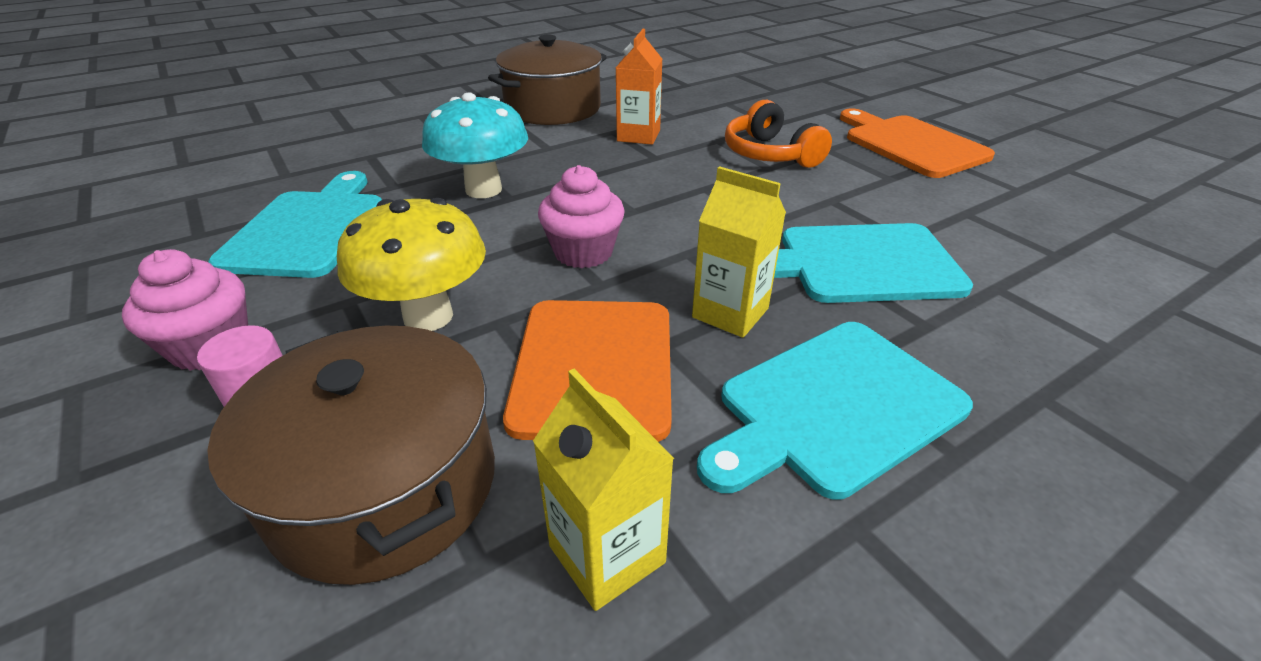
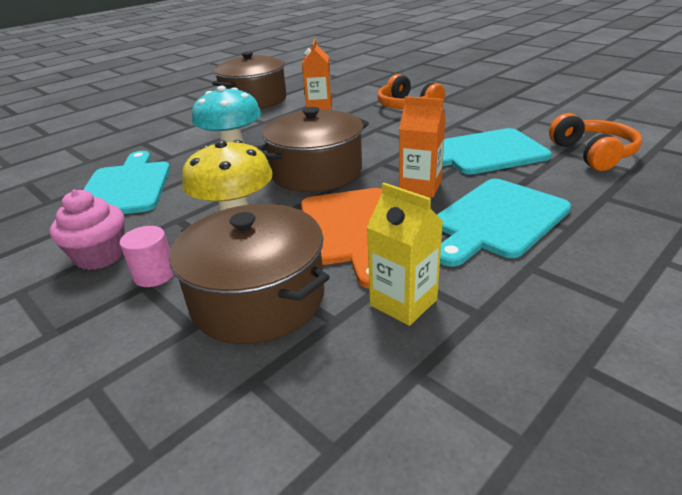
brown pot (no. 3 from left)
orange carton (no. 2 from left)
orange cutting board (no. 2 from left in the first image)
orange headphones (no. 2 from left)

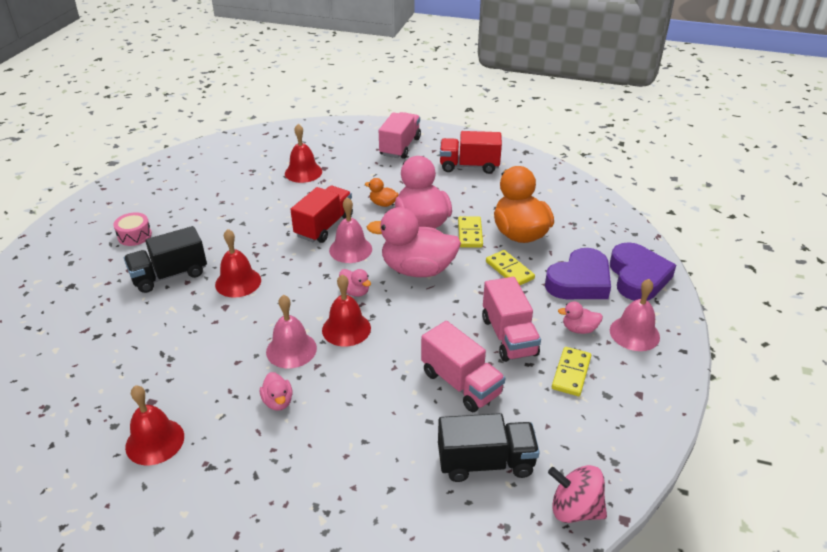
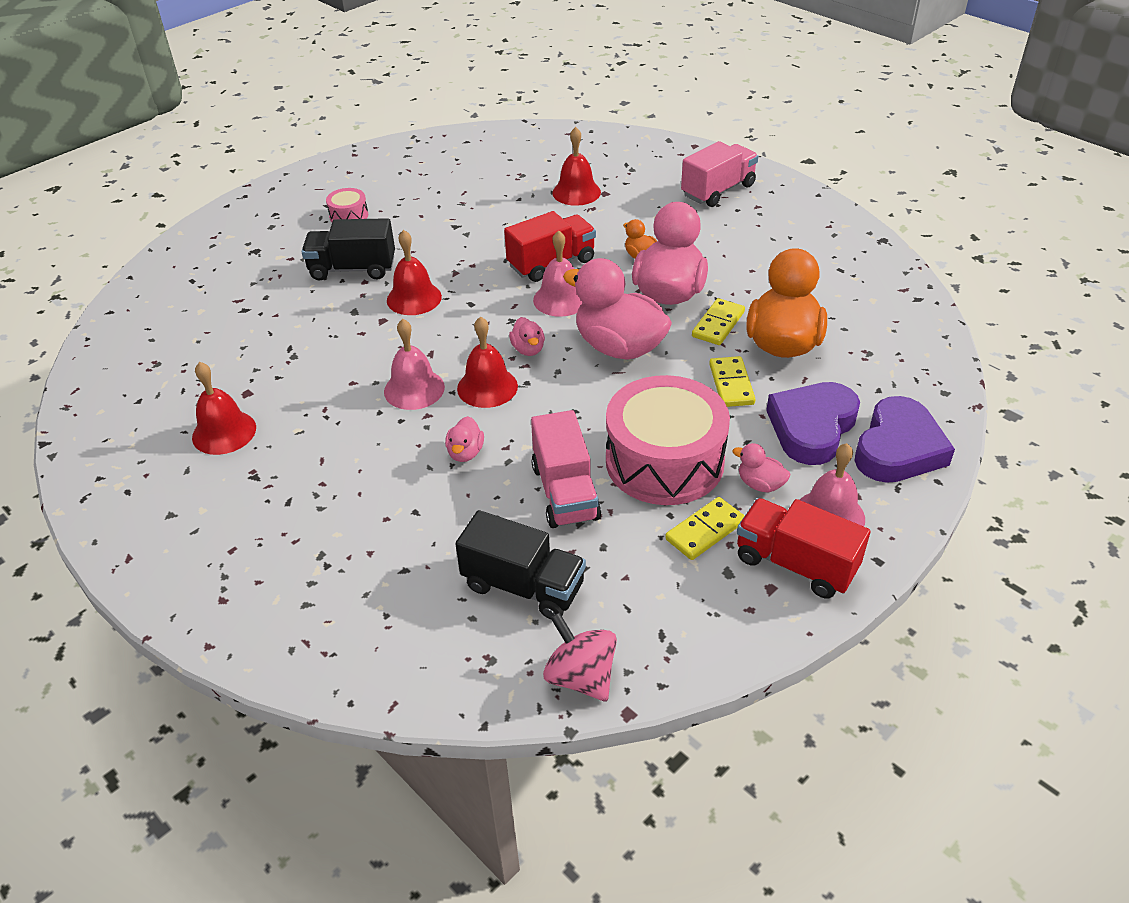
pink duck (no. 1 from left)
red truck (no. 2 from left)
pink drum (no. 2 from left)
purple heart (no. 1 from left)

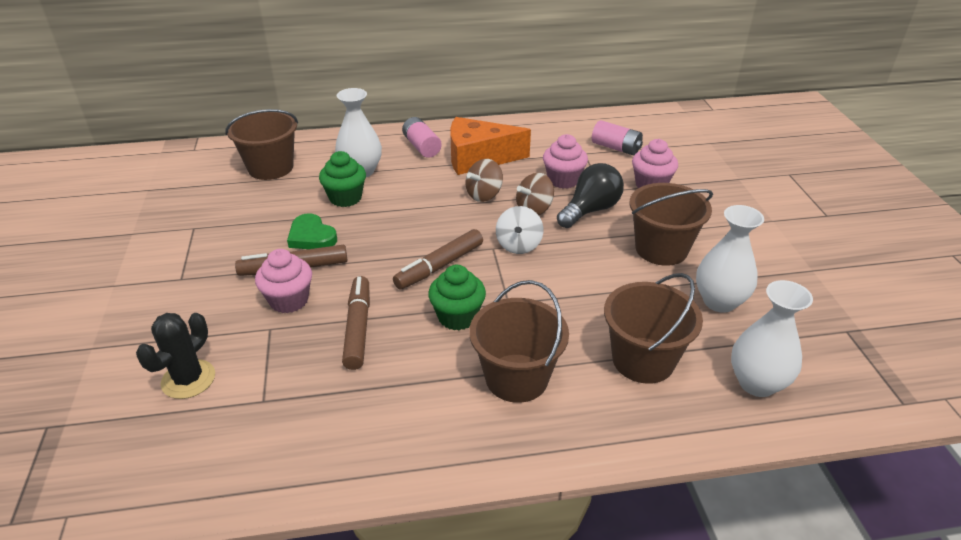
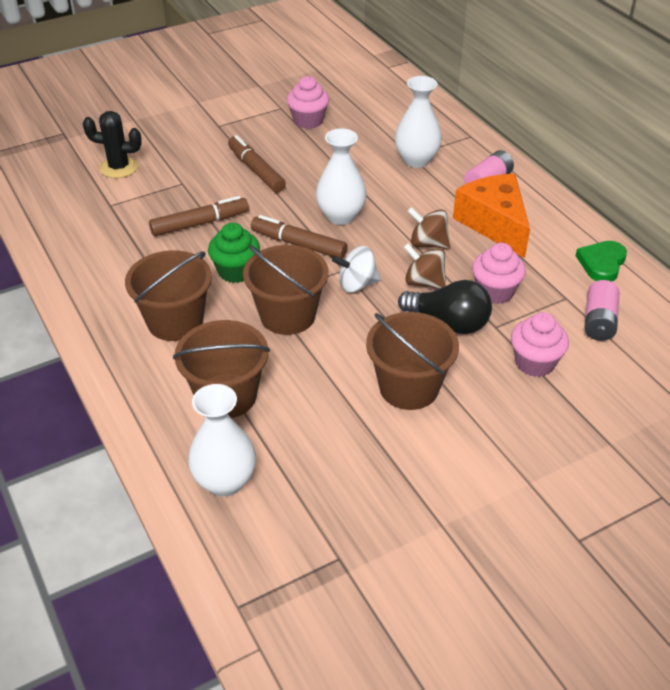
brown bucket (no. 3 from left)
pink cupcake (no. 1 from left)
green heart
green cupcake (no. 1 from left in the first image)
white vase (no. 2 from left)

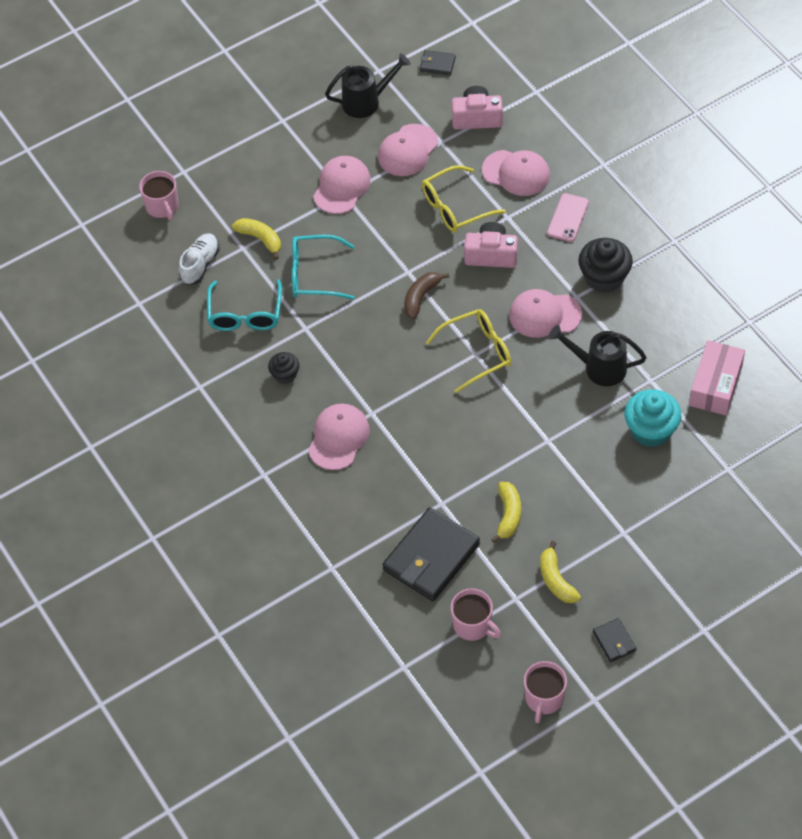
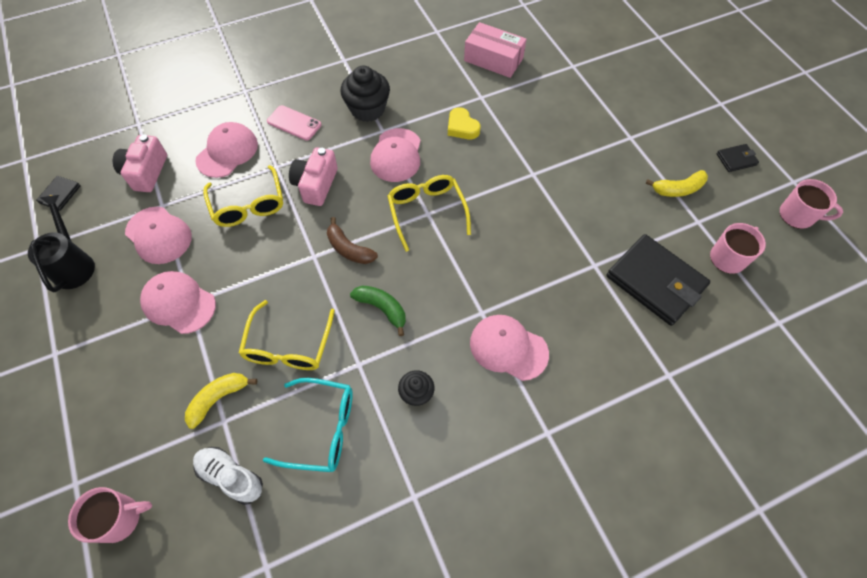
yellow glasses (no. 2 from left)
yellow banana (no. 2 from left in the first image)
yellow heart
turquoise cupcake
green banana

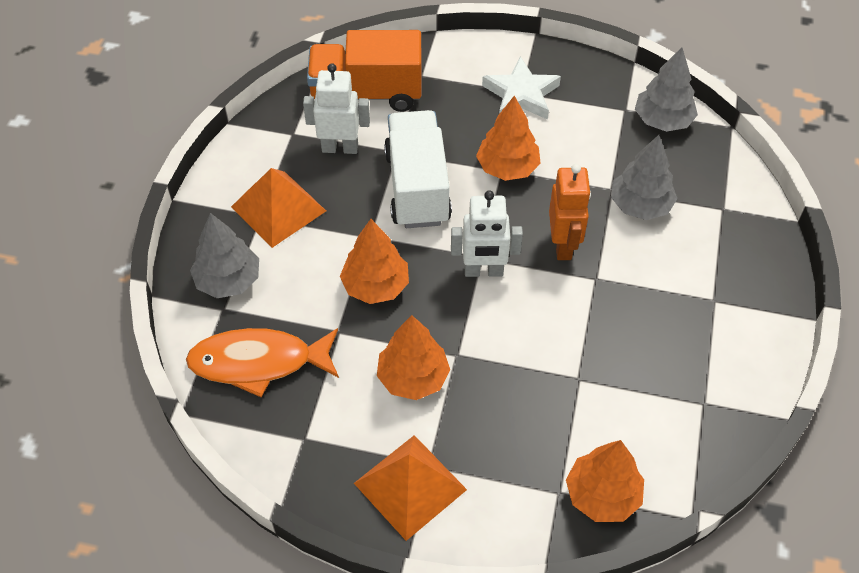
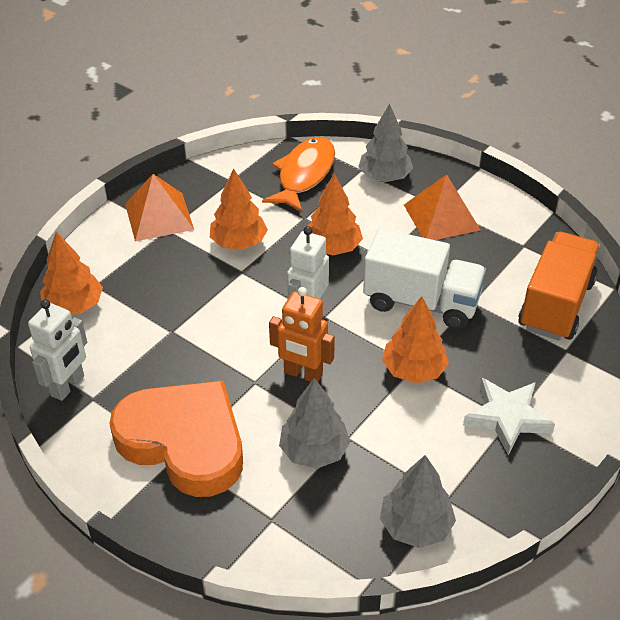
white robot (no. 1 from left)
orange heart

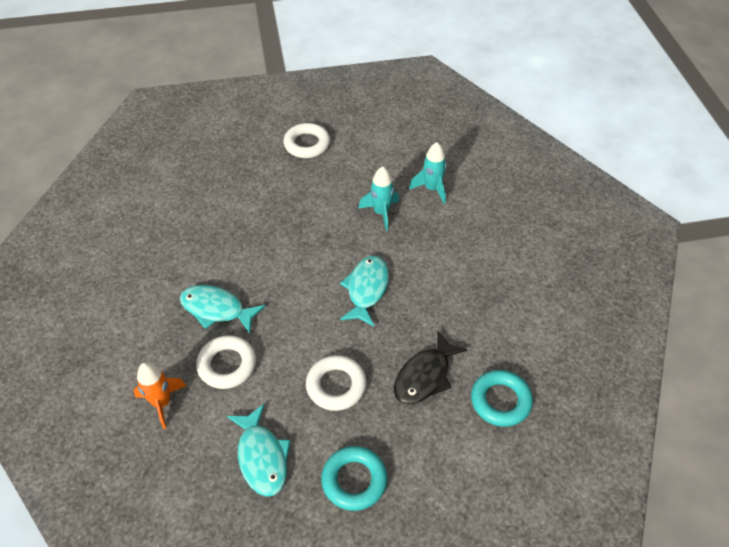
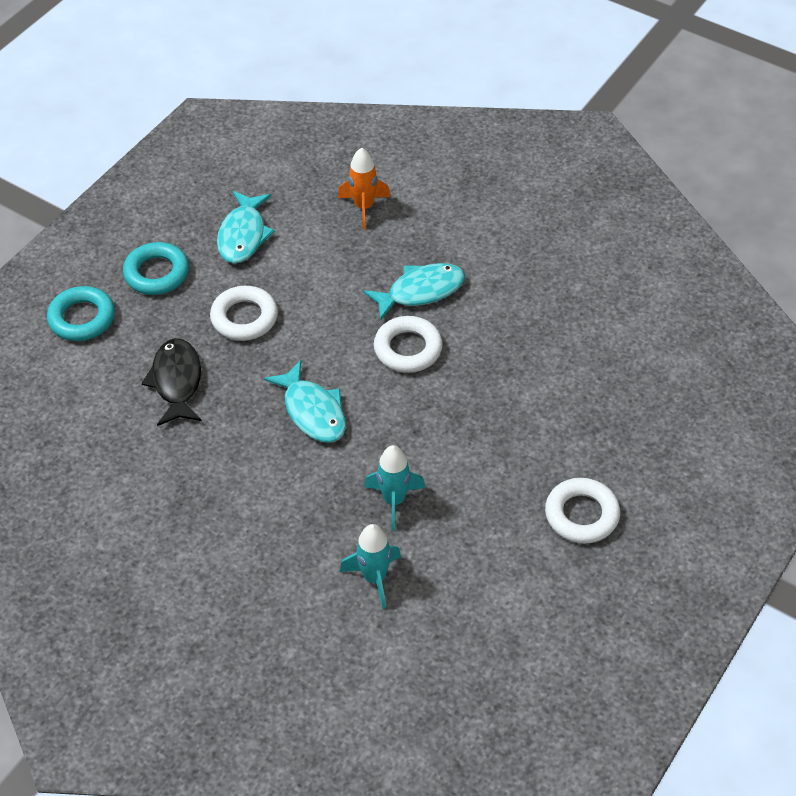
white ring (no. 2 from left)
turquoise fish (no. 1 from left)
turquoise ring (no. 1 from left)

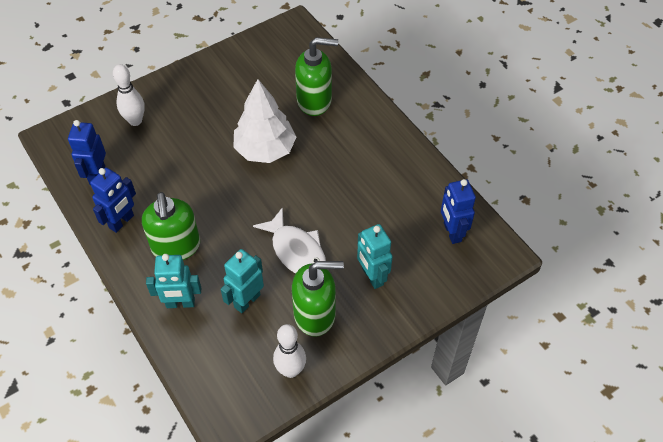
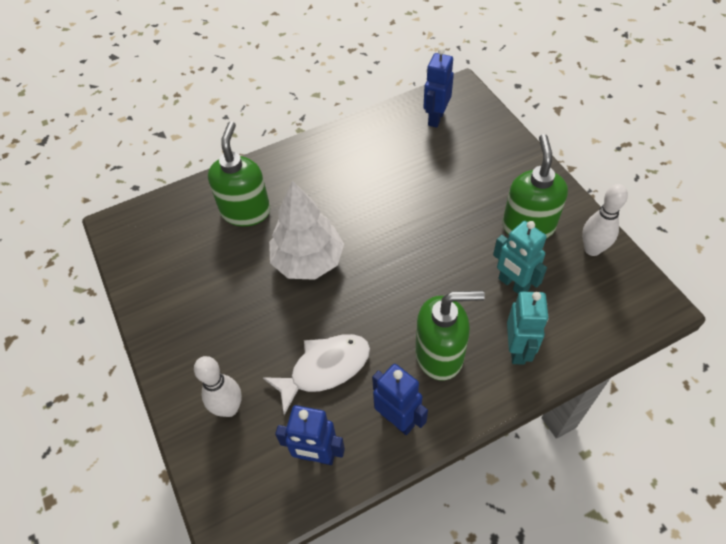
white fish
turquoise robot (no. 3 from left in the first image)
blue robot (no. 3 from left)

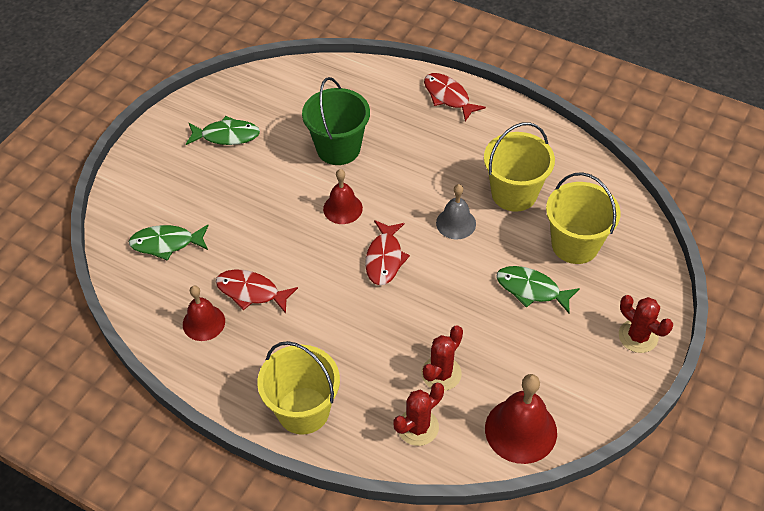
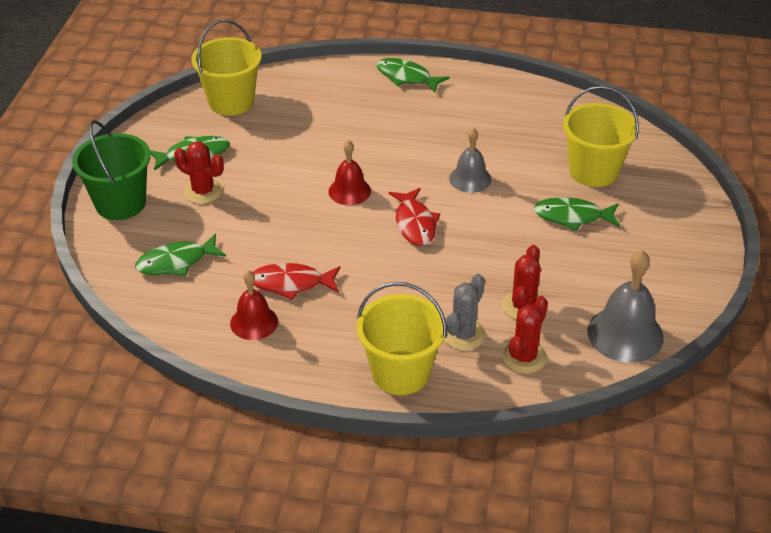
green bucket
green fish (no. 3 from left)
yellow bucket (no. 1 from left)
grey bell (no. 2 from left)
red cactus (no. 1 from left)
grey cactus

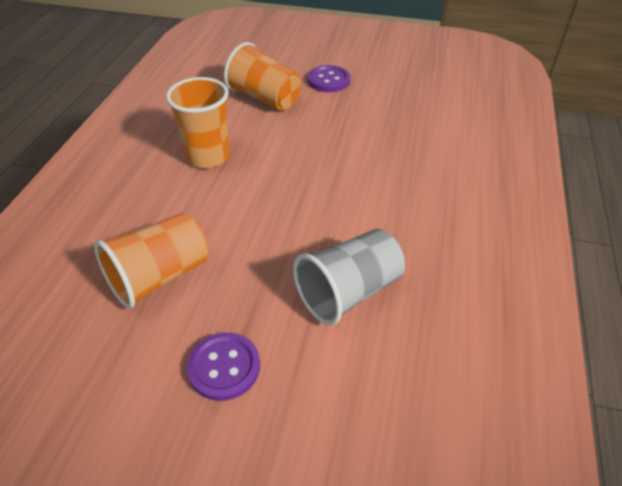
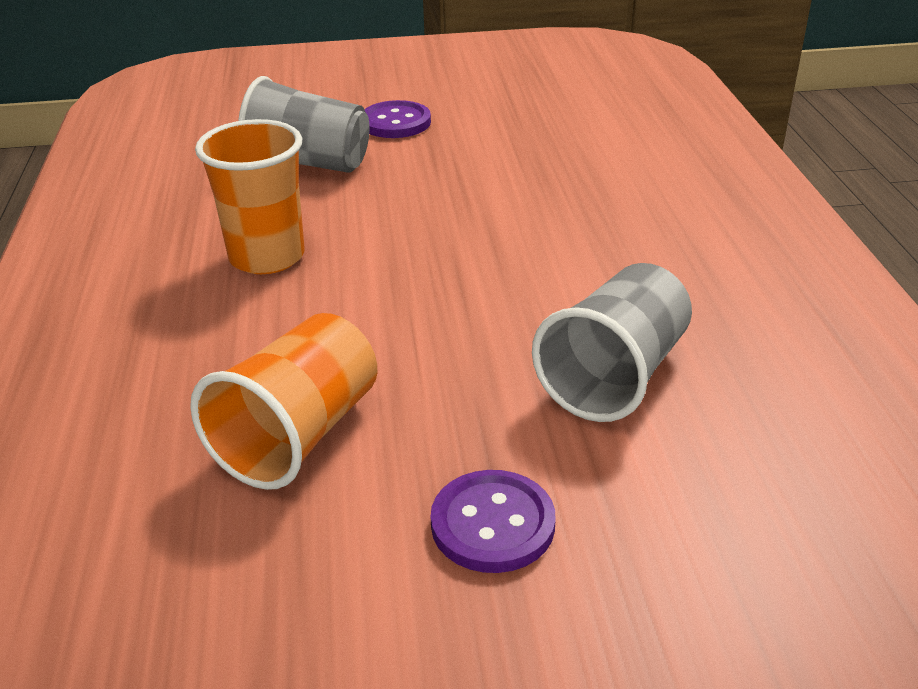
grey cup (no. 1 from left)

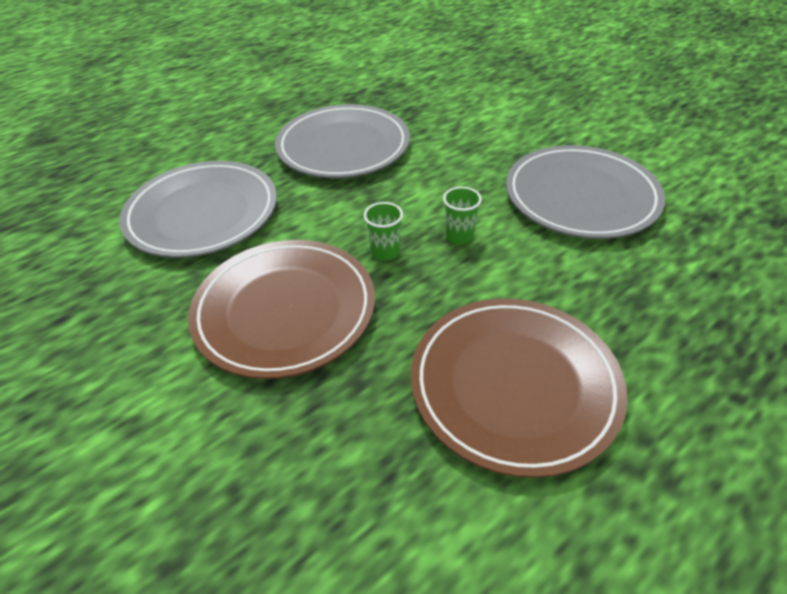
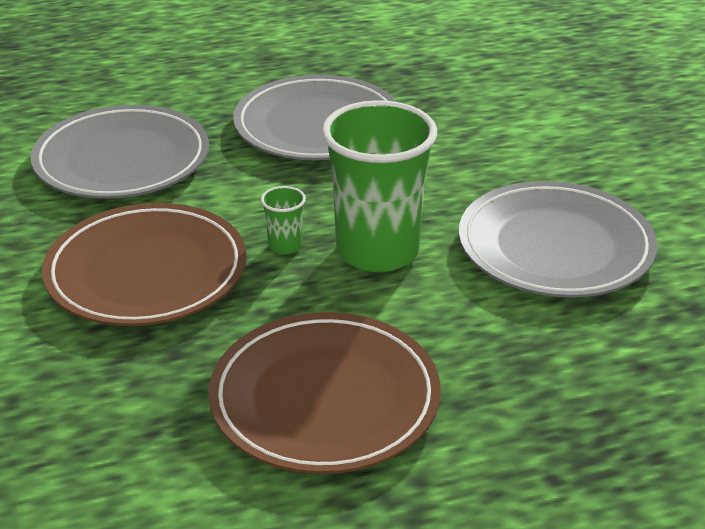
green cup (no. 2 from left)

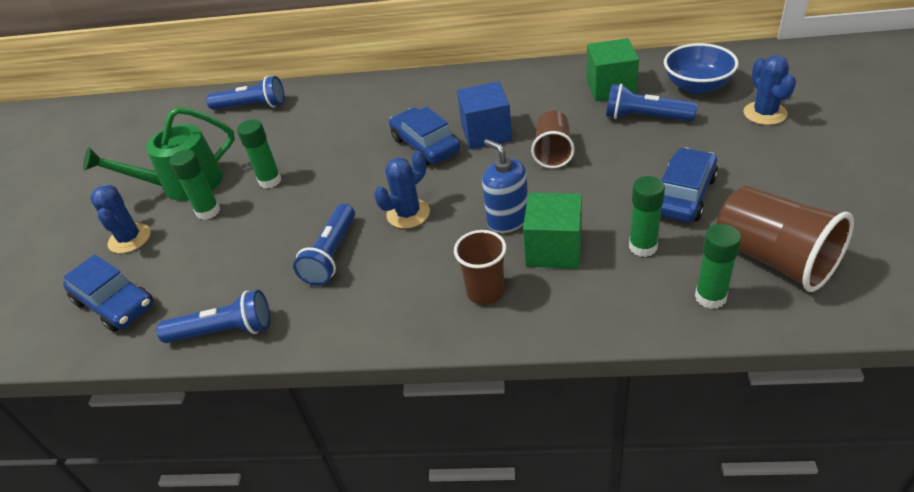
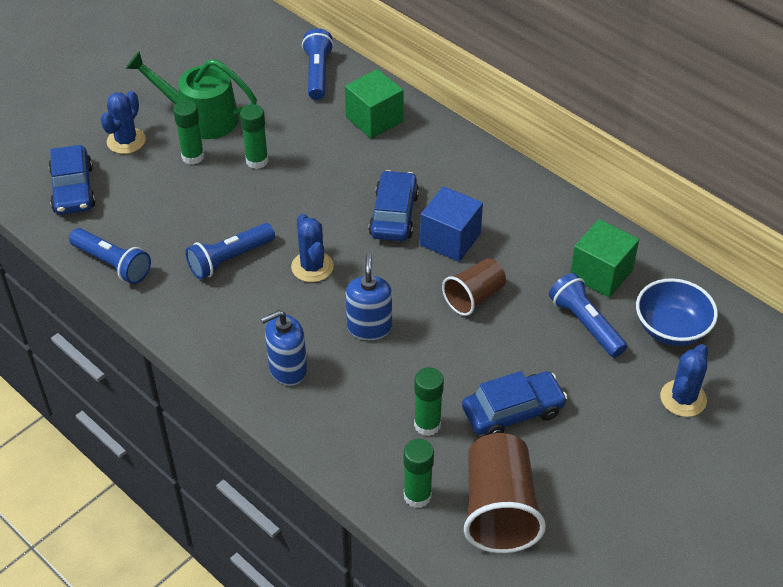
blue flashlight (no. 3 from left)
blue cactus (no. 2 from left)
blue soap dispenser (no. 1 from left)
green cube (no. 1 from left)

